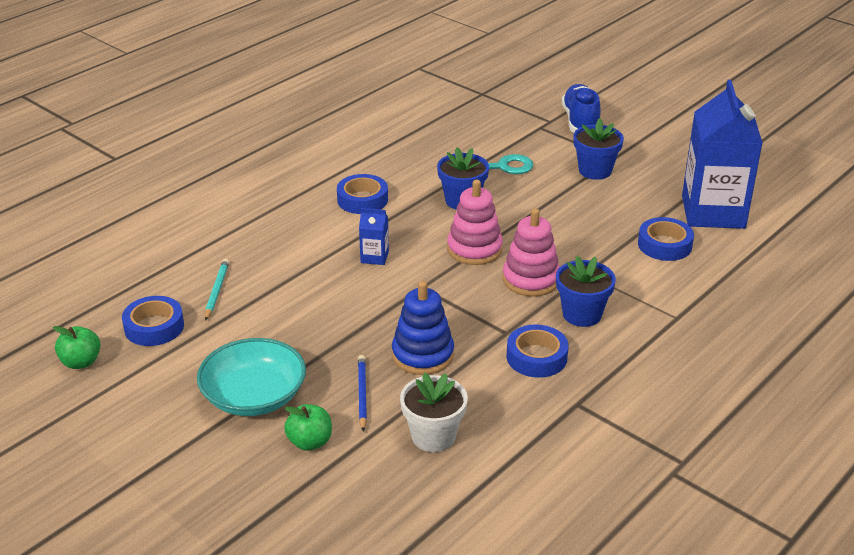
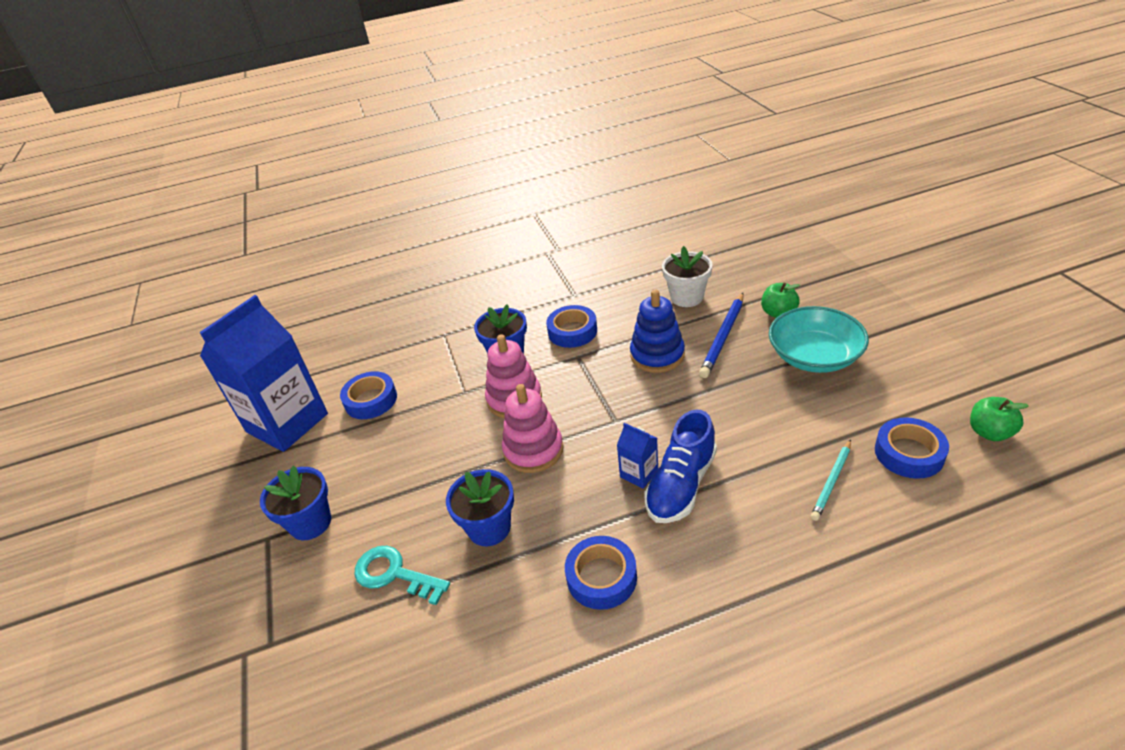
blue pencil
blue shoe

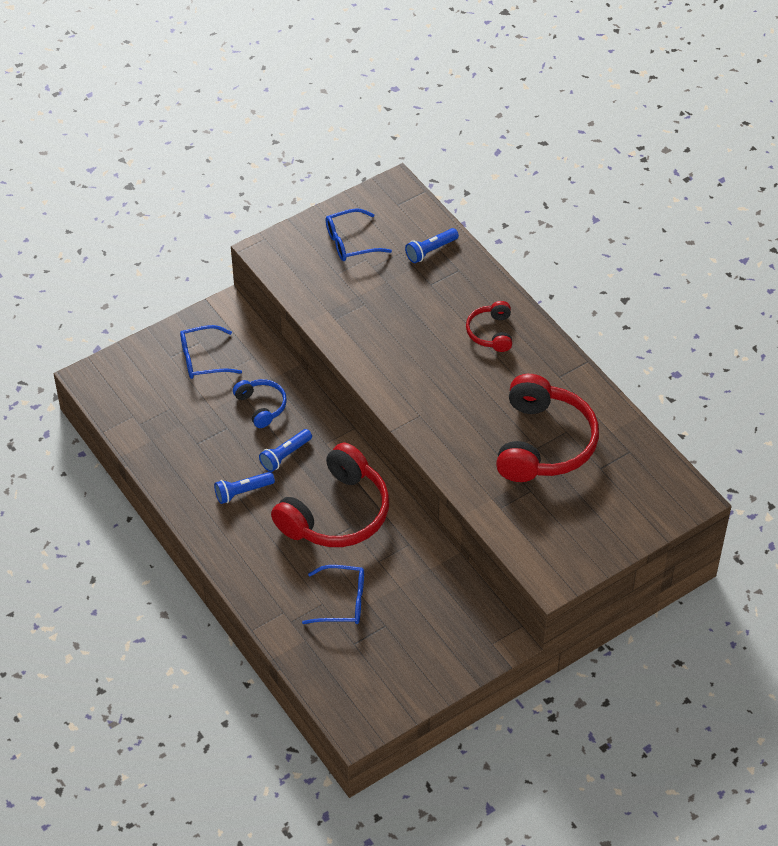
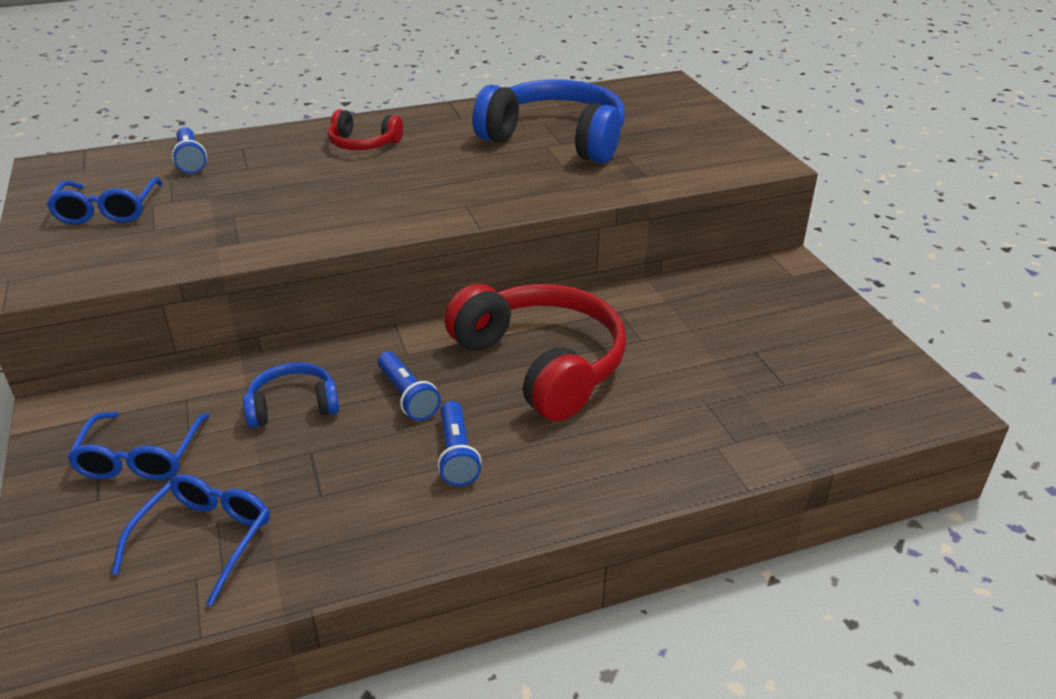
blue glasses (no. 3 from left)
blue headphones (no. 2 from left)

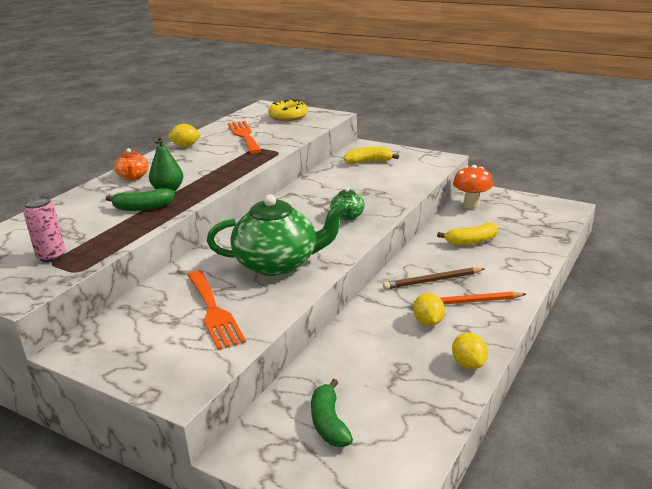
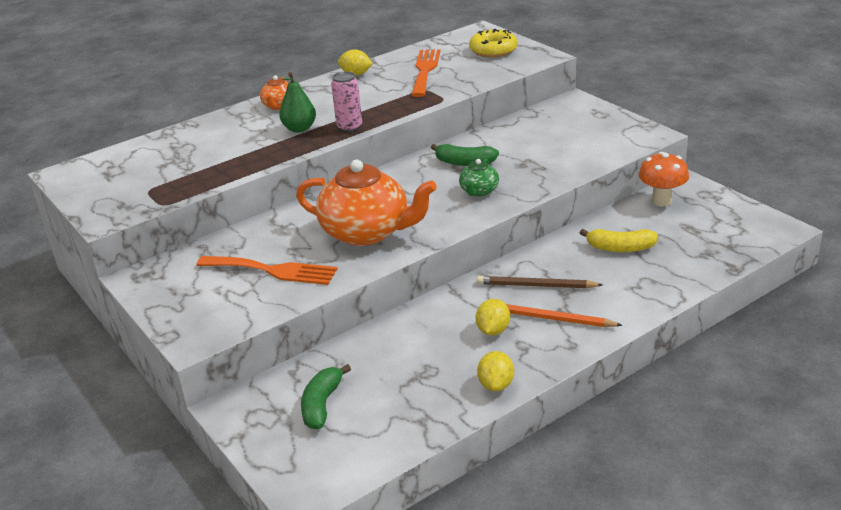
pink can
green banana (no. 2 from left)
orange fork (no. 1 from left)
orange teapot (no. 2 from left)
yellow banana (no. 1 from left in the first image)

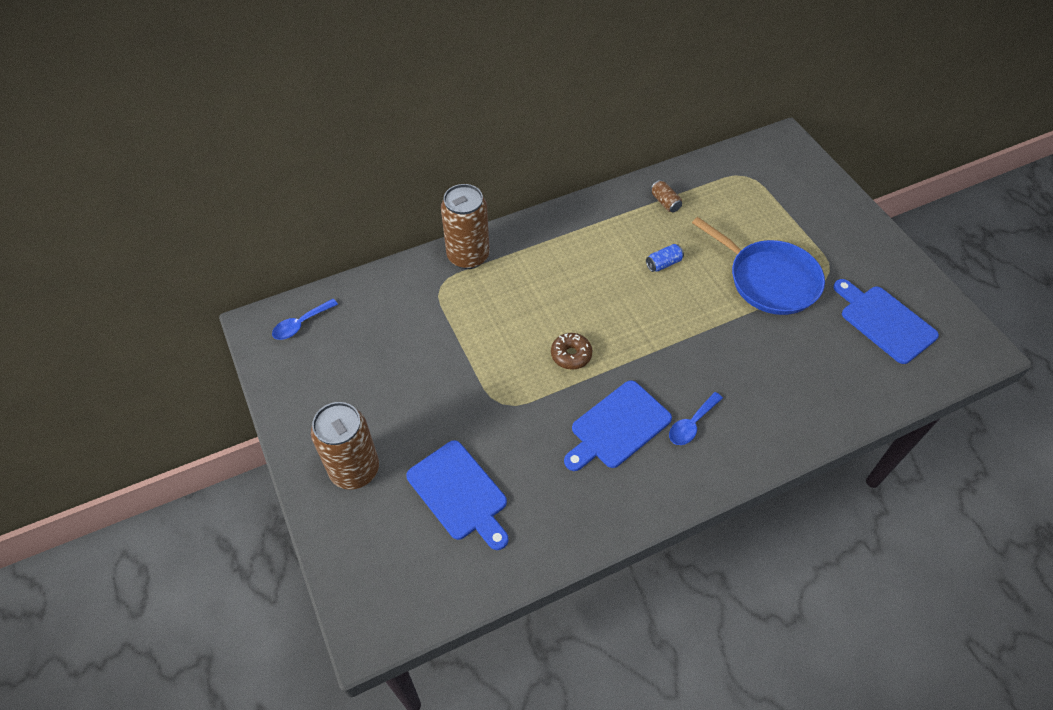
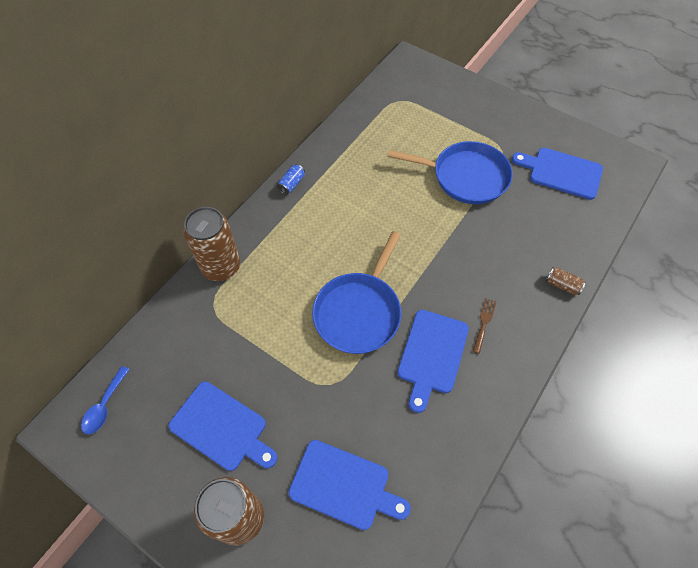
blue pan (no. 1 from left)
blue can
brown can (no. 3 from left)
brown fork
blue cutting board (no. 1 from left)

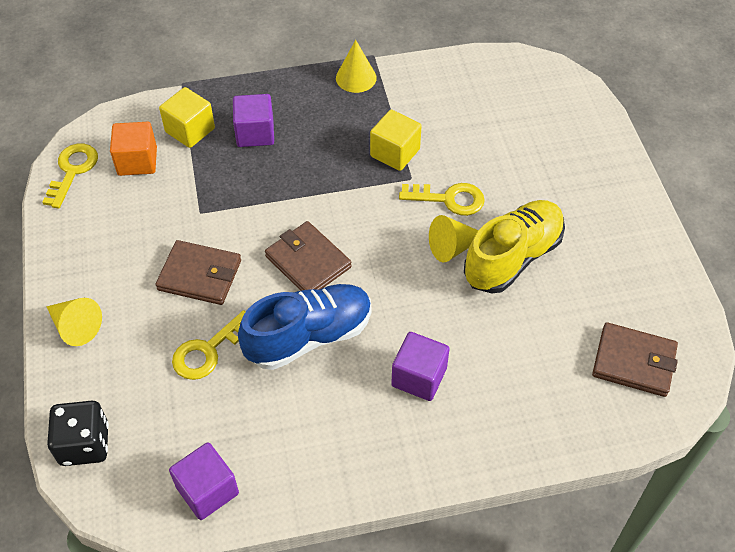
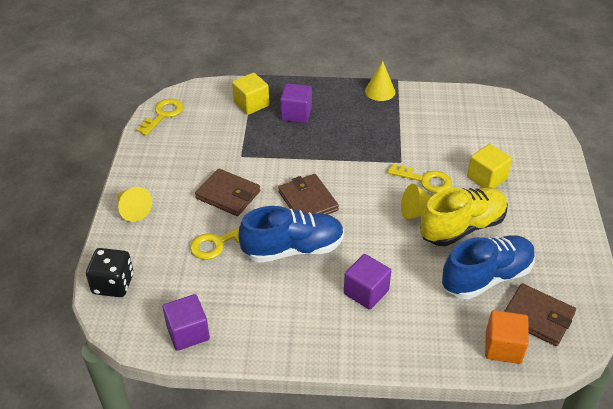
orange cube
yellow cube (no. 2 from left)
blue shoe (no. 2 from left)

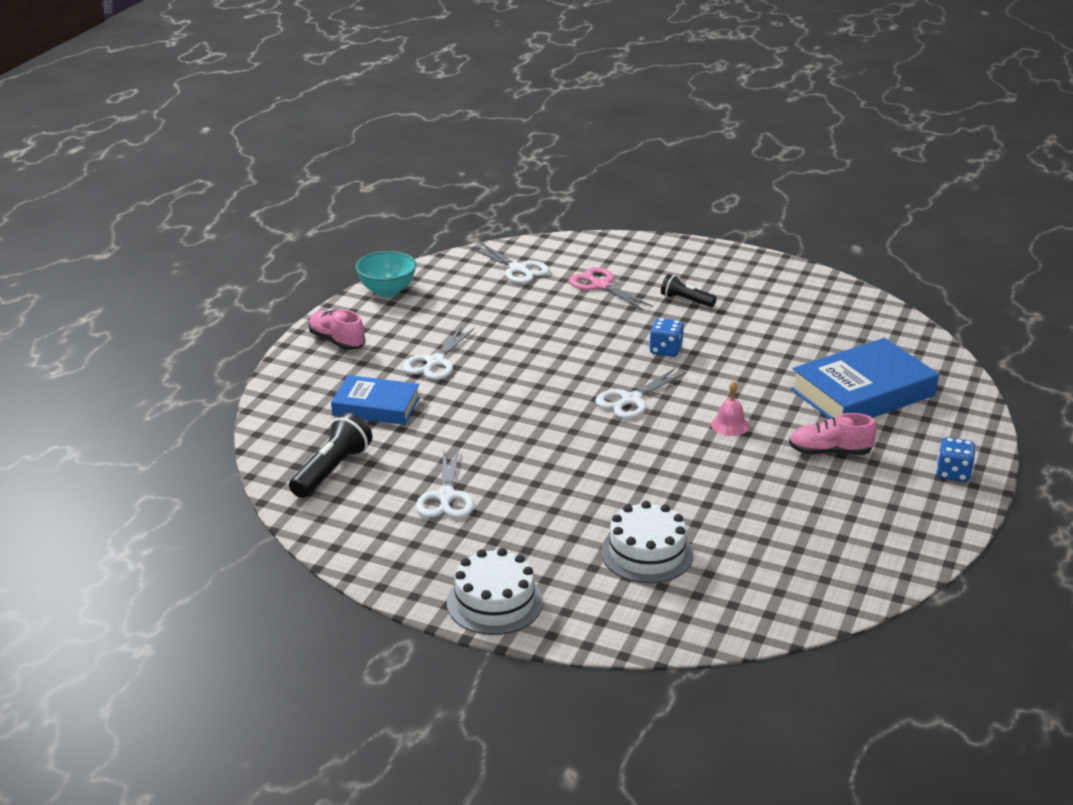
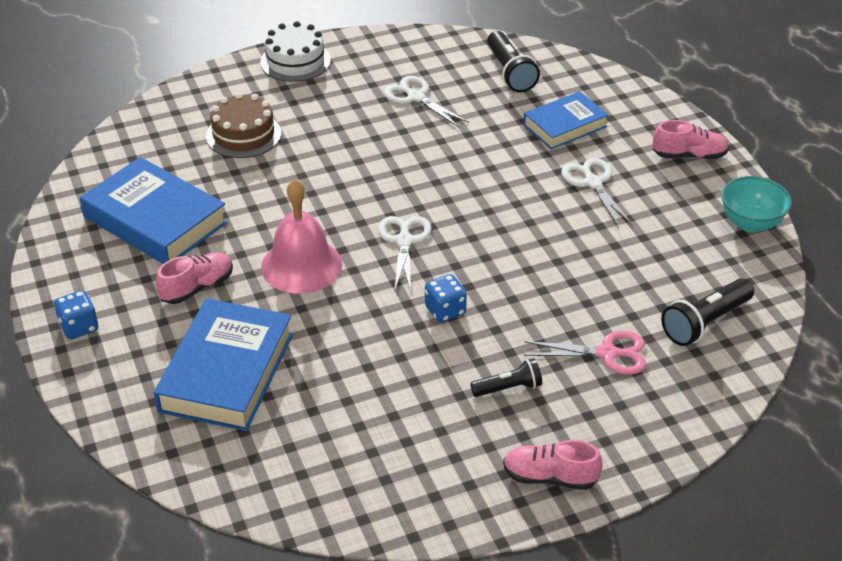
black flashlight (no. 3 from left)
brown cake
pink bell
blue book (no. 1 from left)
pink shoe (no. 2 from left)

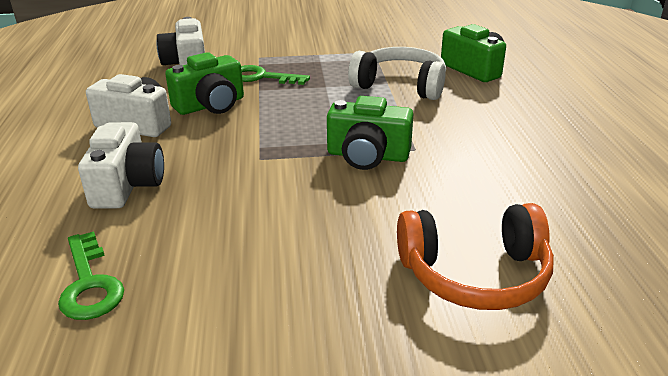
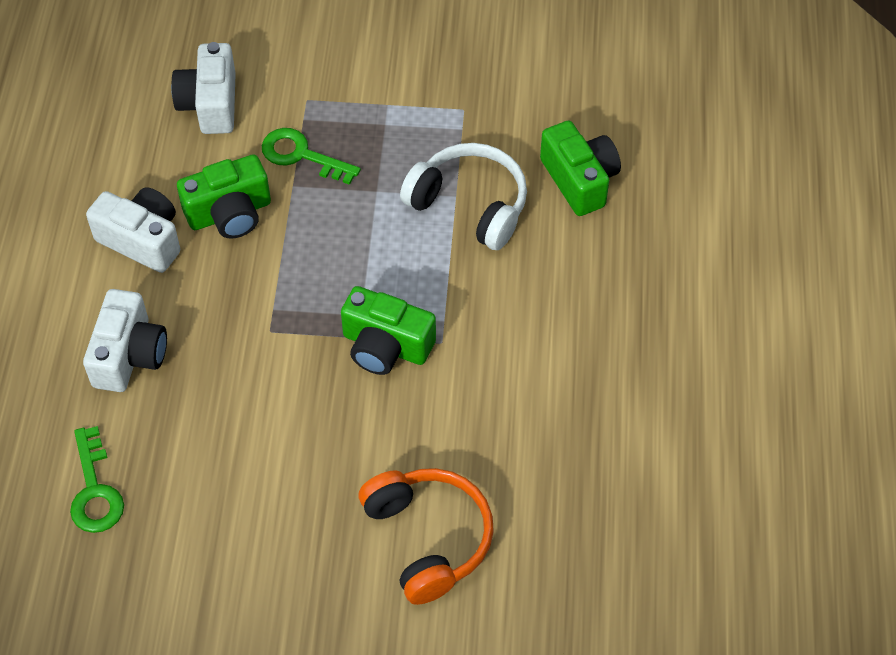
orange headphones

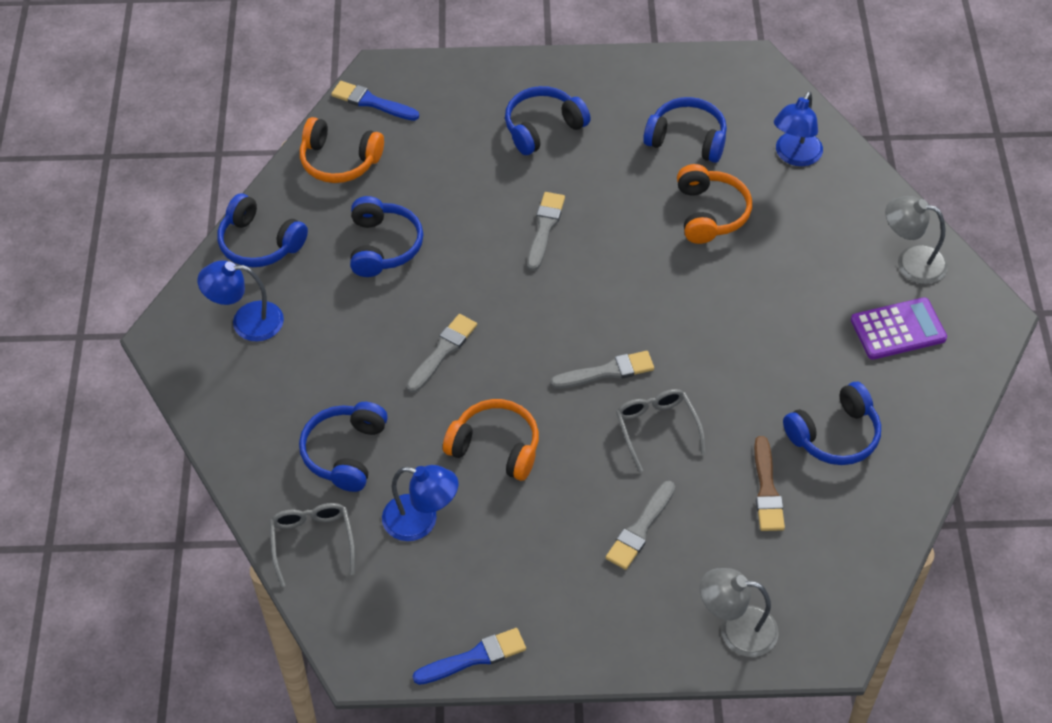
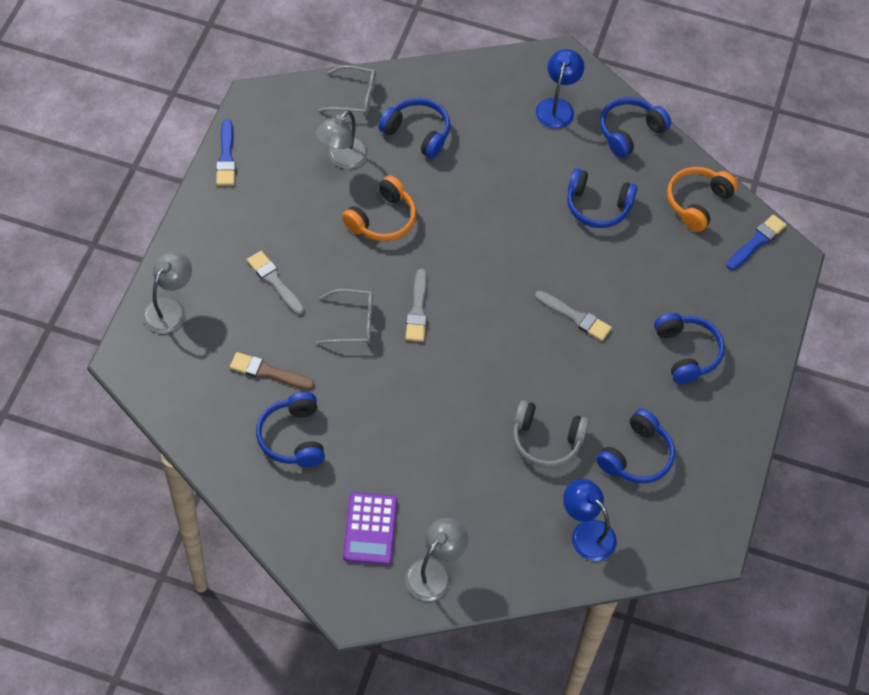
grey lamp (no. 2 from left)
grey brush (no. 1 from left in the first image)
grey headphones

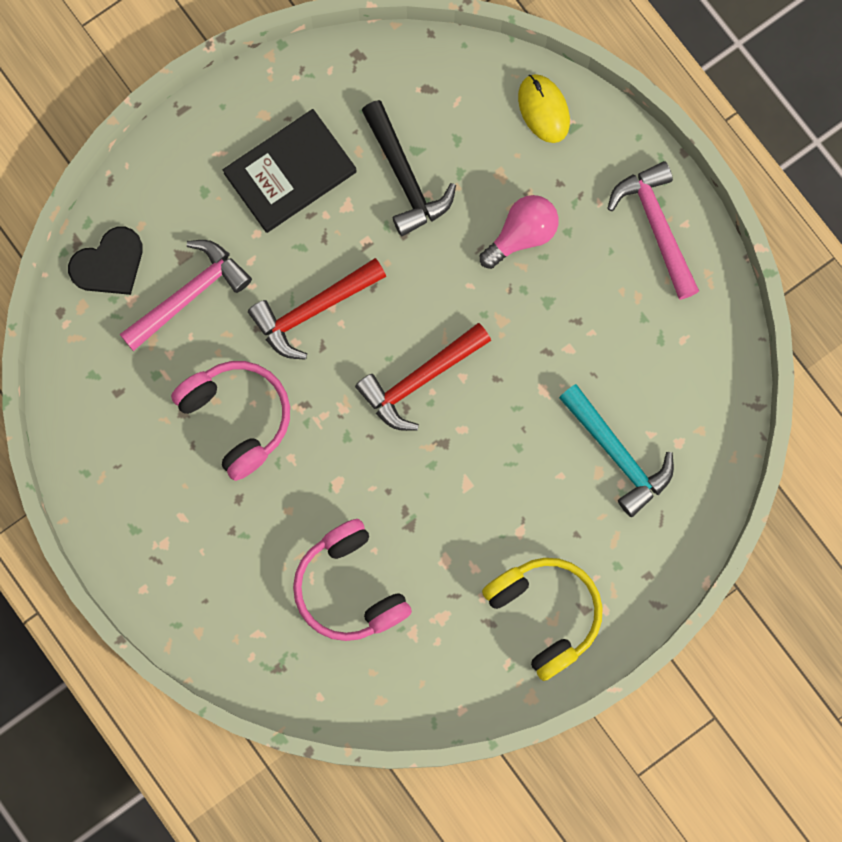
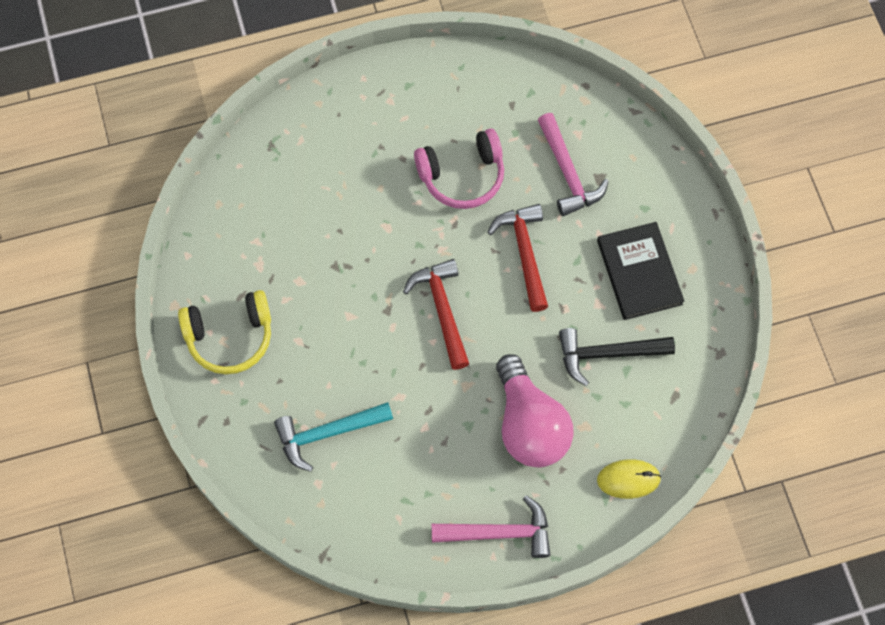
black heart
pink headphones (no. 2 from left in the first image)
pink light bulb

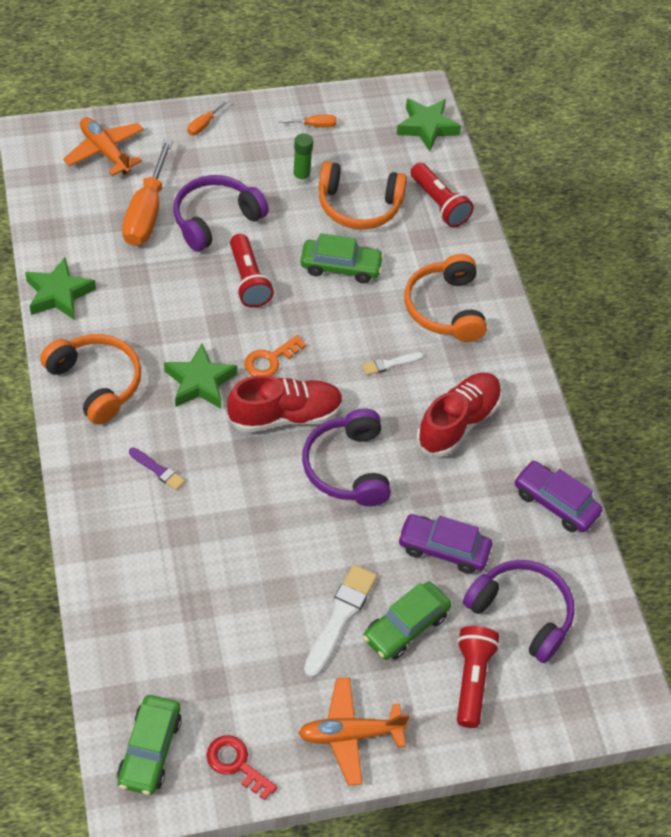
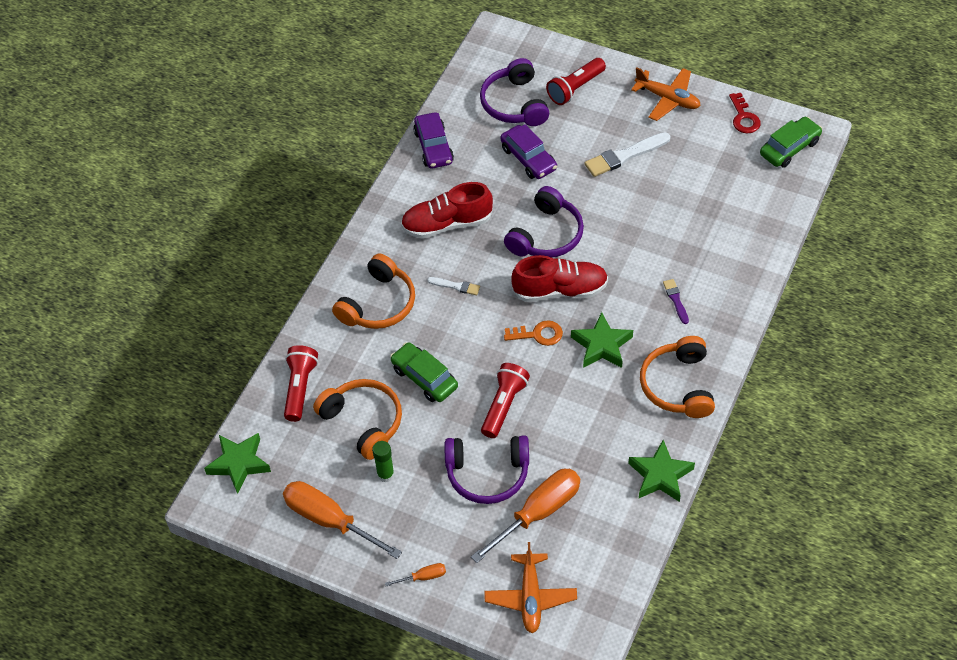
red shoe (no. 2 from left)
orange screwdriver (no. 1 from left)
green car (no. 3 from left in the first image)

